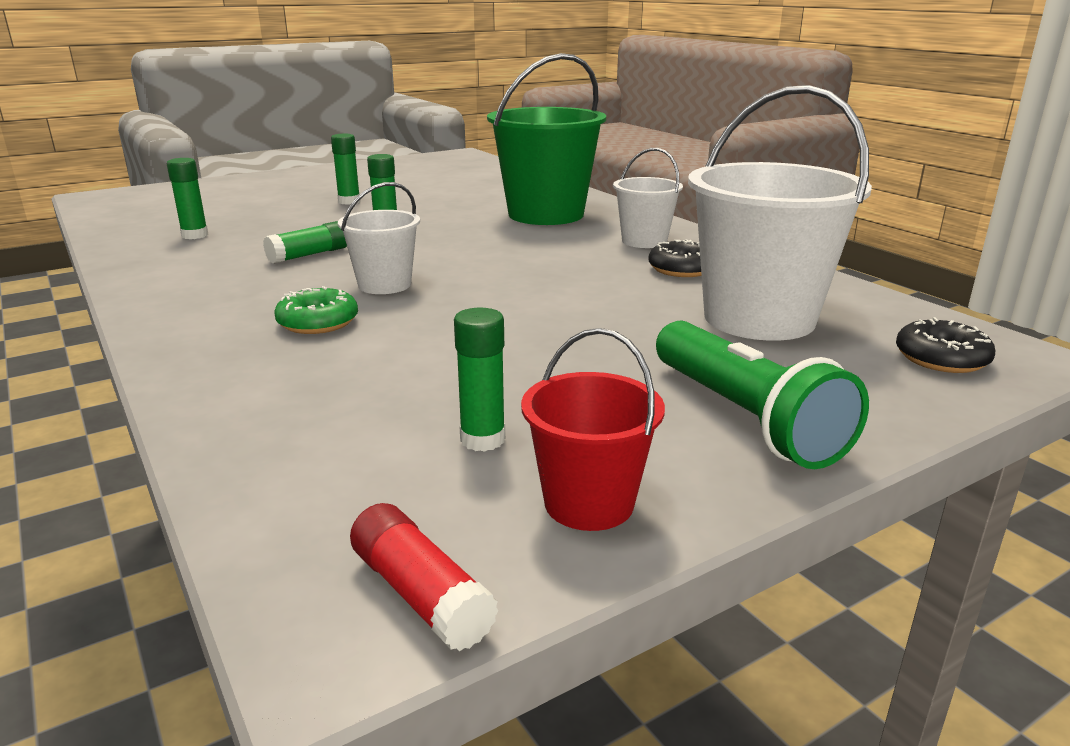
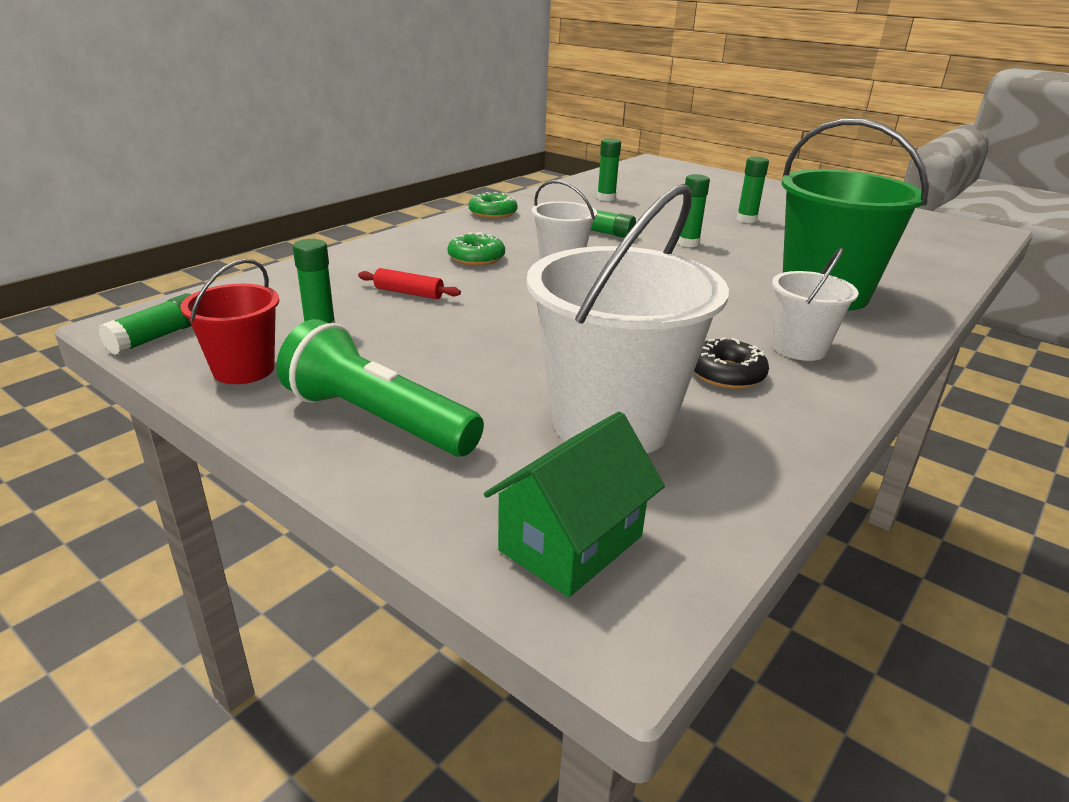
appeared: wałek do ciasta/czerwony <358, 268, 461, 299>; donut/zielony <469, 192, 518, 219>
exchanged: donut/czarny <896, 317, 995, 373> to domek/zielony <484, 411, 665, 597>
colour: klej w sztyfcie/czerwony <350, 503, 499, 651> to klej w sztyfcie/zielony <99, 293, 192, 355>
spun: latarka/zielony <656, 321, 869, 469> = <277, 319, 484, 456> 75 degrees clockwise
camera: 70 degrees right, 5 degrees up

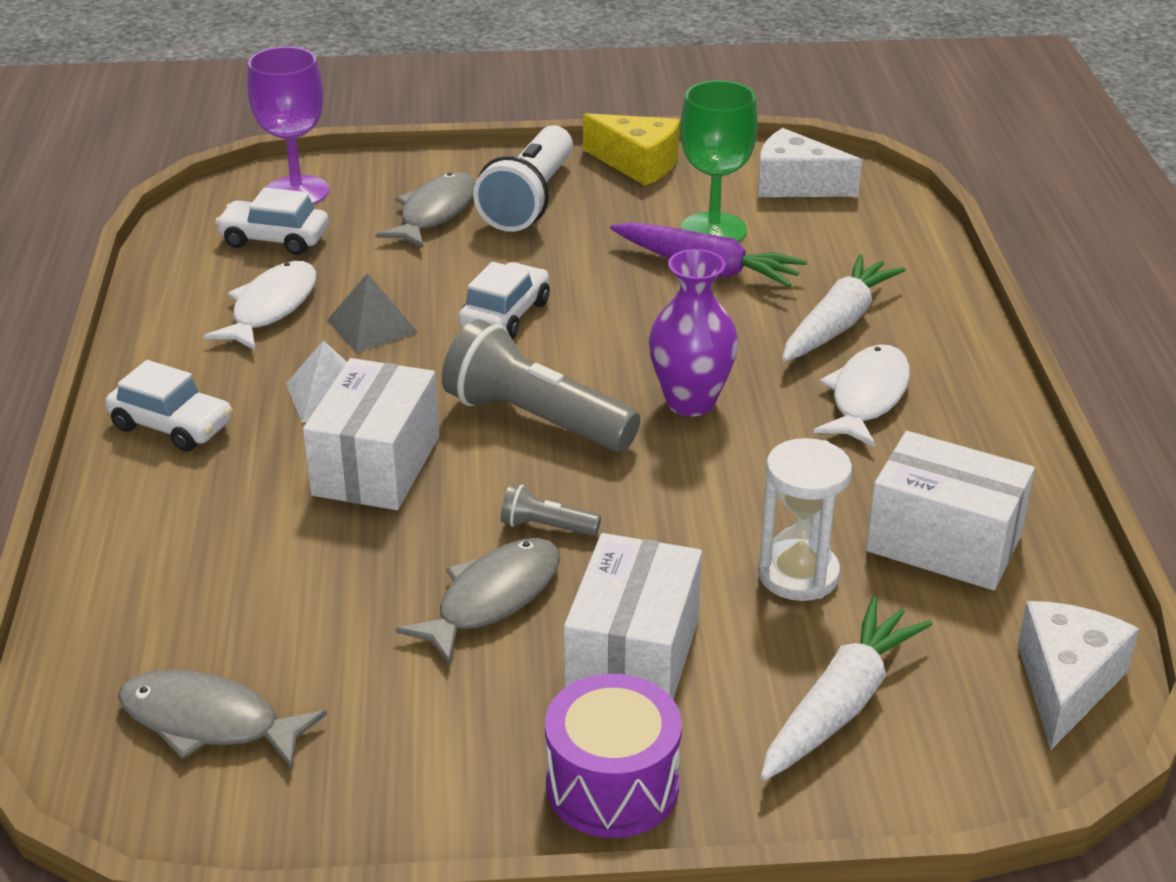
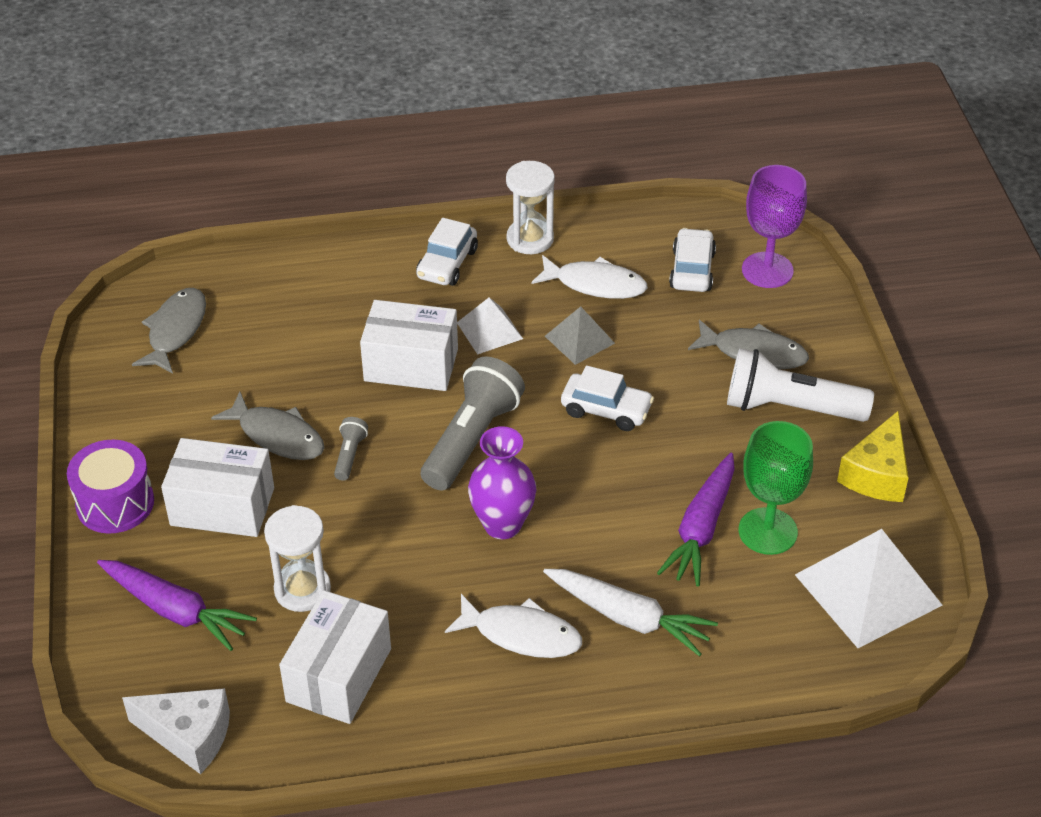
appeared: klepsydra/biały <506, 161, 555, 254>
exchanged: ser/biały <758, 128, 862, 197> to piramida/biały <795, 529, 942, 648>
colour: marchewka/biały <761, 597, 933, 780> to marchewka/fioletowy <97, 560, 257, 651>
camera: 85 degrees right, 10 degrees up

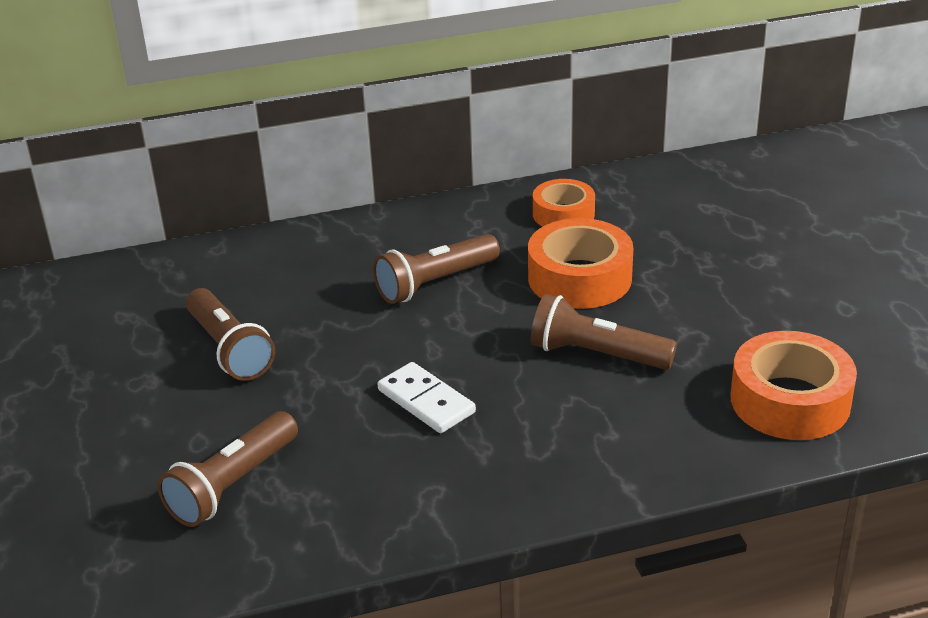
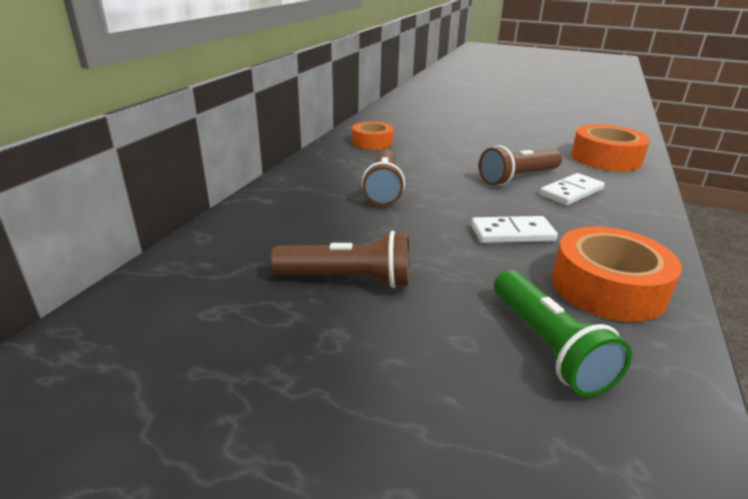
appeared: kostka domina/biały <540, 173, 605, 205>
relocated: taśma klejąca/pomarańczowy <528, 218, 633, 309> to <552, 226, 682, 322>
colour: latarka/brązowy <158, 411, 298, 527> to latarka/zielony <494, 270, 632, 397>
camera: 55 degrees left, 5 degrees down

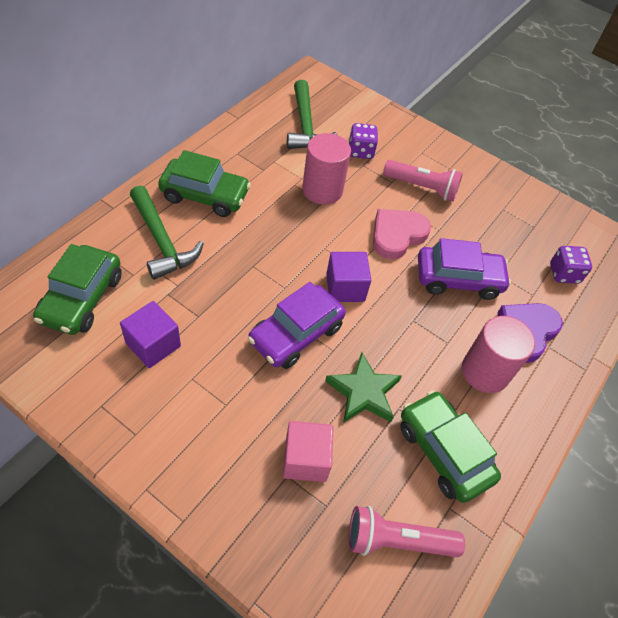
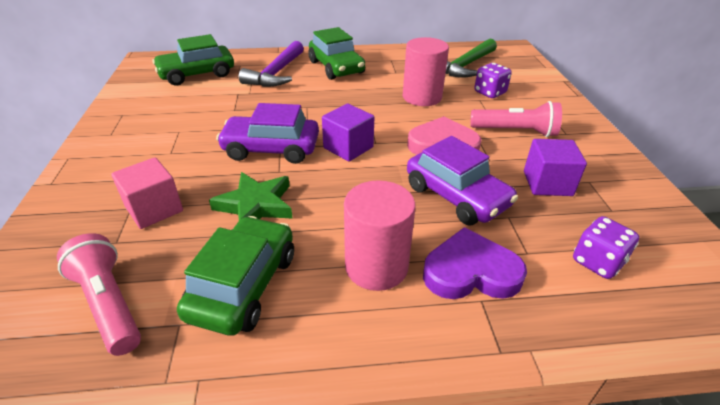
relocated: sześcian/fioletowy <120, 301, 181, 368> to <524, 139, 587, 196>
colour: młotek/zielony <130, 186, 204, 280> to młotek/fioletowy <239, 41, 304, 87>
spun: latarka/różowy <383, 160, 463, 202> = <470, 101, 562, 137> 60 degrees counterclockwise
camera: 55 degrees right, 15 degrees down

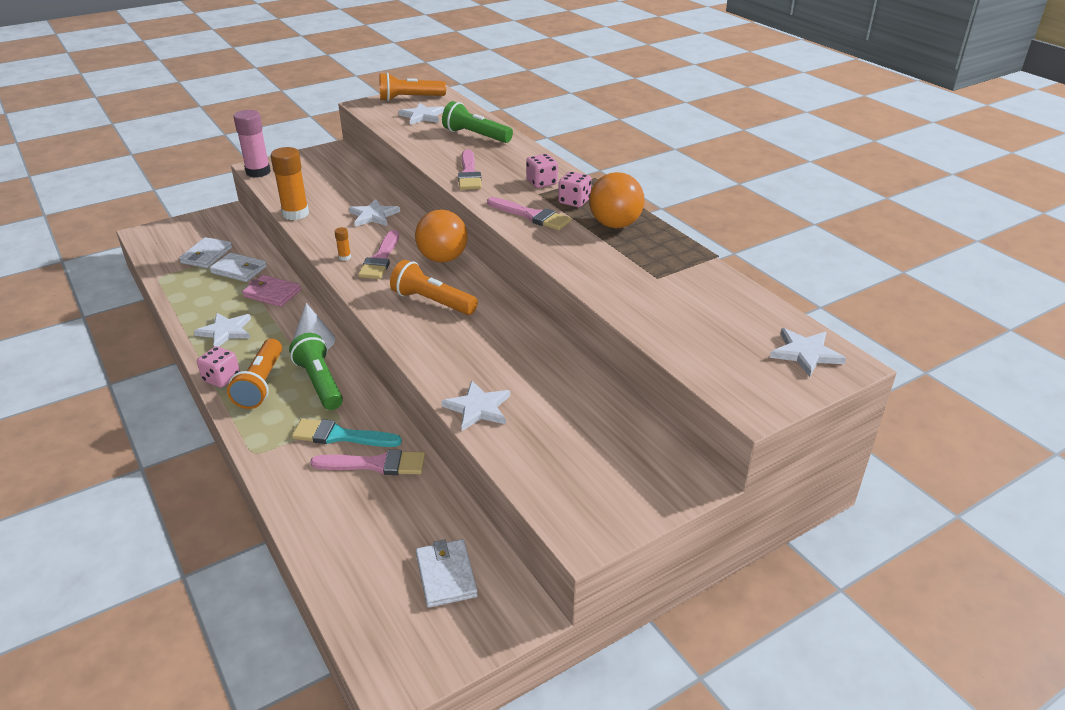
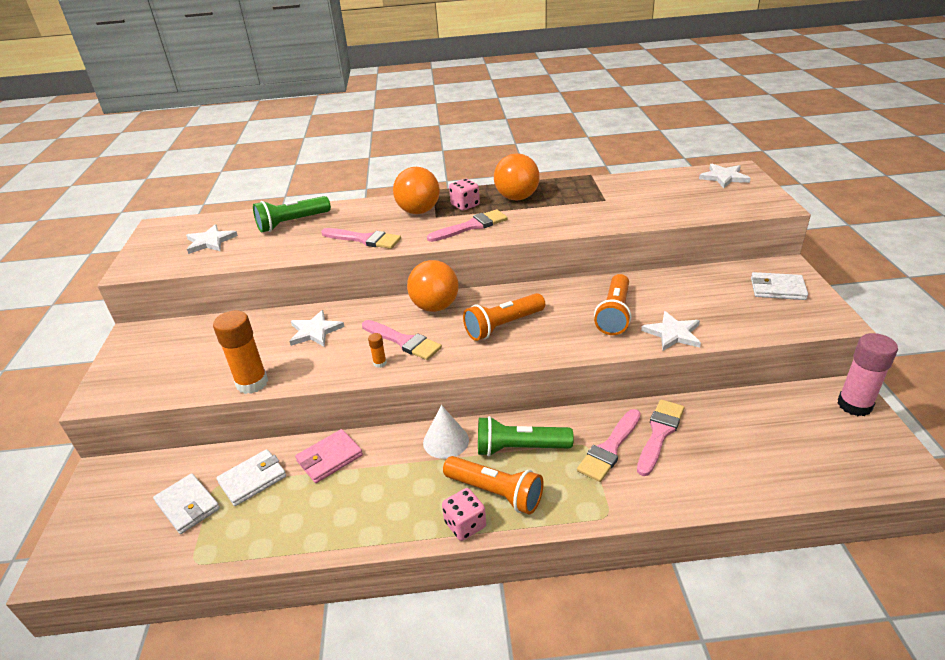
missing: gwiazda/biały <194, 313, 251, 347>
relocated: klej w sztyfcie/różowy <234, 110, 271, 178> to <837, 333, 898, 416>; latarka/pomarańczowy <380, 72, 446, 101> to <594, 274, 631, 335>; portfel/biały <416, 539, 478, 608> to <751, 272, 808, 300>
exchanged: kostka do gry/różowy <526, 154, 558, 188> to piłka/pomarańczowy <393, 167, 440, 214>
colour: pędzel/turkusowy <292, 419, 402, 447> to pędzel/różowy <577, 409, 641, 482>
camera: 60 degrees left, 0 degrees up

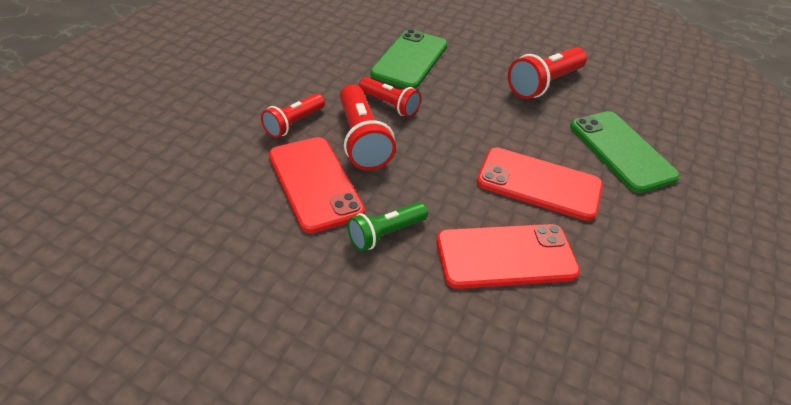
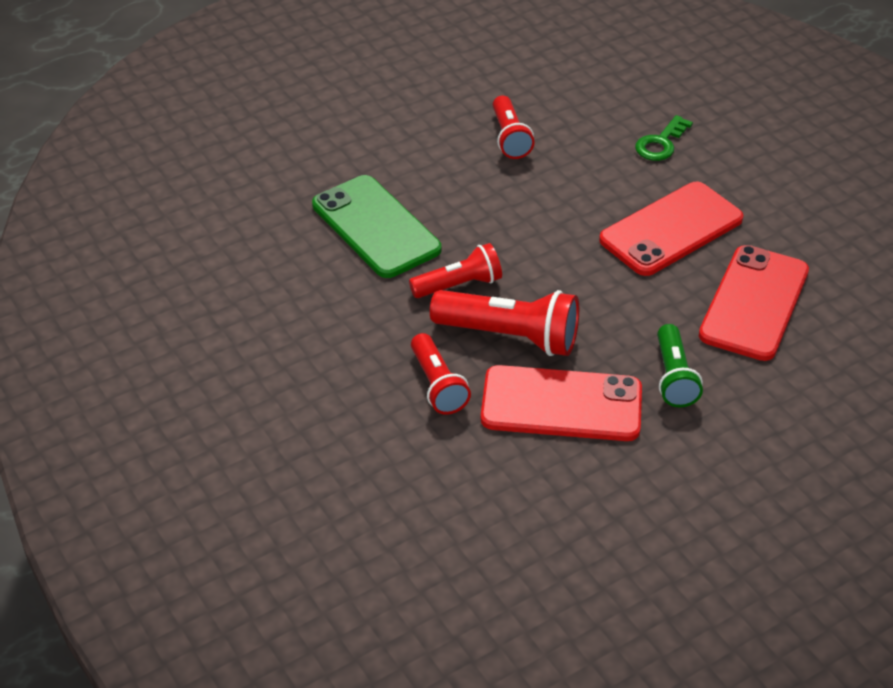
exchanged: telefon/zielony <570, 111, 680, 193> to klucz/zielony <635, 115, 693, 161>
size: latarka/czerwony <508, 47, 587, 99> = <493, 96, 535, 159> x0.64
camera: 55 degrees left, 0 degrees up

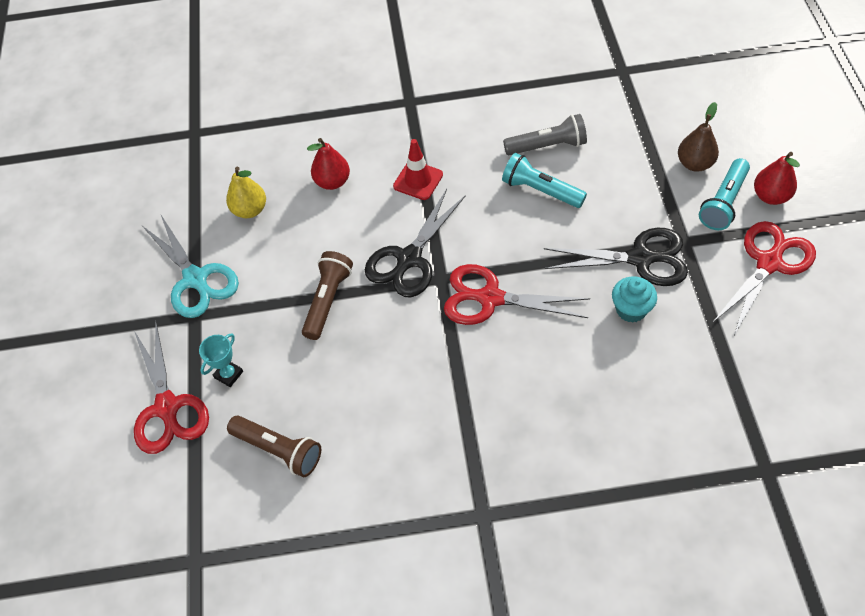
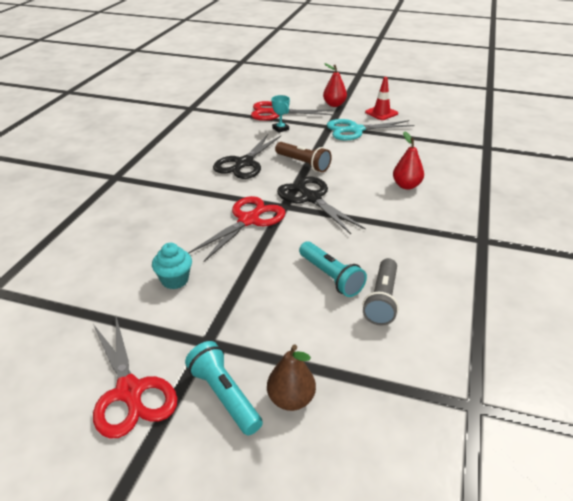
missing: gruszka/żółty <226, 167, 266, 218>; latarka/brązowy <227, 415, 321, 477>
relocated: pachołek/czerwony <393, 139, 443, 200> to <365, 77, 398, 120>; nożyczki/czarny <544, 228, 688, 286> to <213, 134, 281, 179>; gruszka/czerwony <754, 152, 800, 205> to <323, 63, 347, 107>
spun: latarka/turkusowy <502, 153, 587, 208> = <299, 241, 367, 297> 90 degrees clockwise
camera: 110 degrees right, 20 degrees down

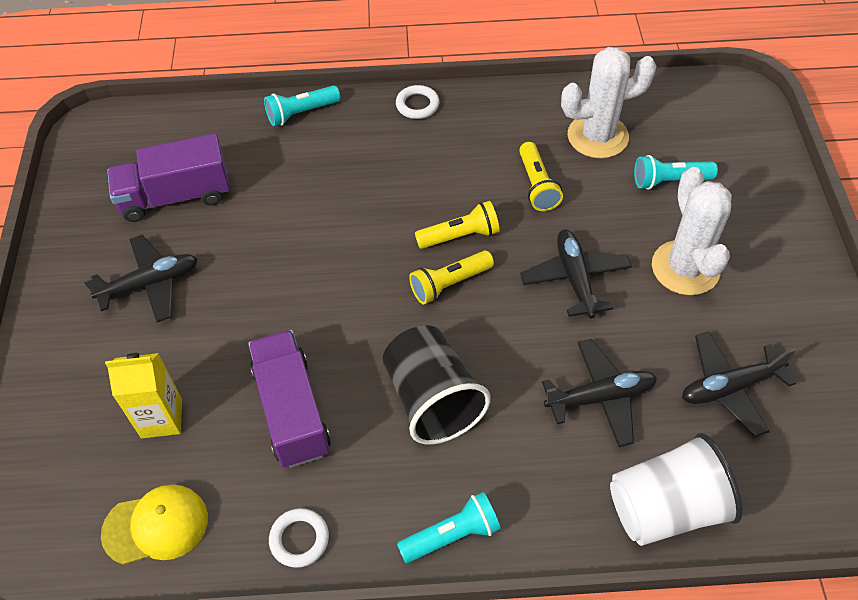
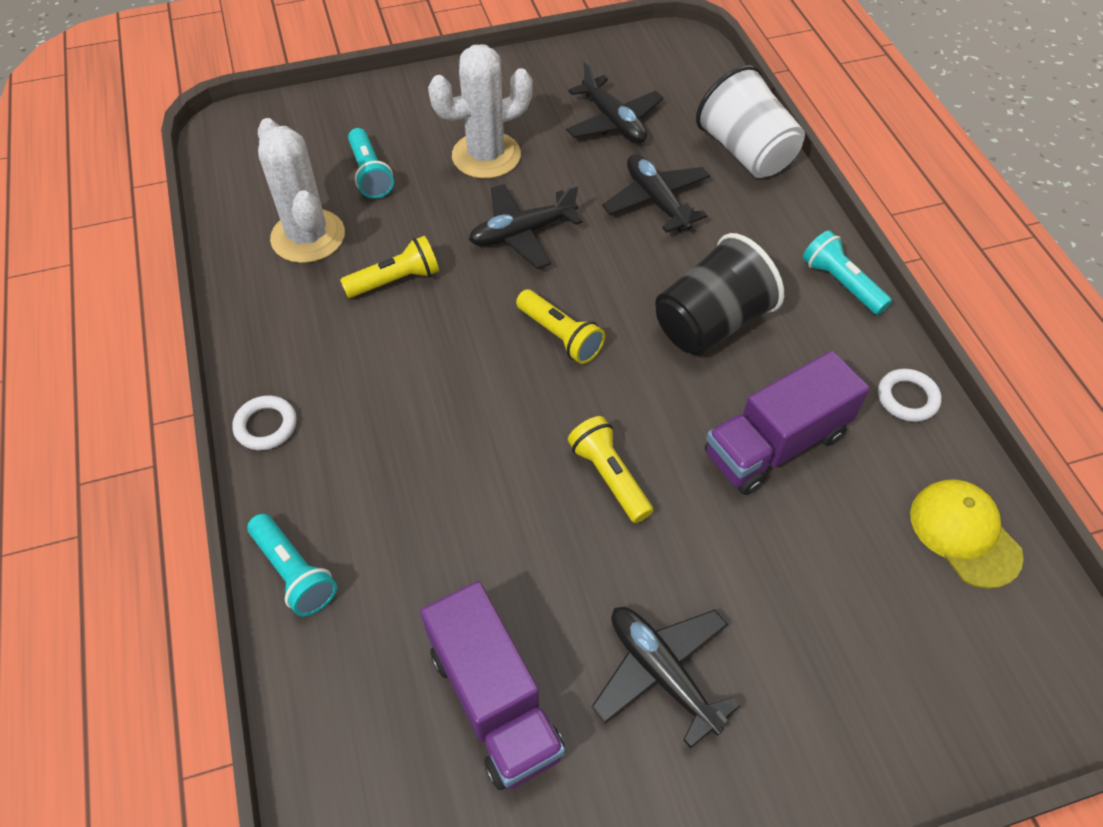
missing: karton mleka/żółty <105, 353, 182, 438>
relocated: latarka/żółty <415, 201, 500, 249> to <568, 416, 653, 523>
camera: 105 degrees left, 0 degrees up

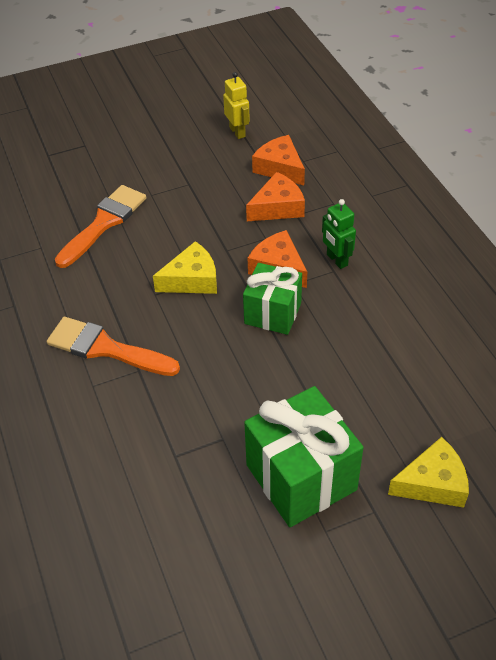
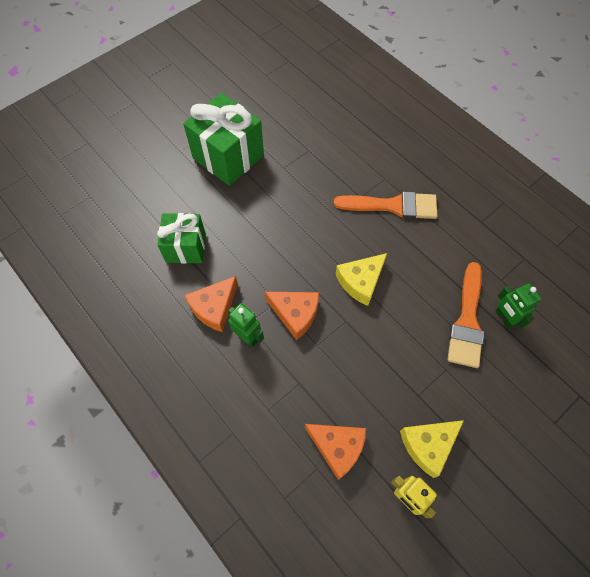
appeared: robot/zielony <495, 283, 541, 329>
relocated: prezent/zielony <243, 263, 302, 335> to <157, 213, 206, 264>; ser/pomarańczowy <246, 172, 305, 221> to <185, 276, 238, 332>; ser/żółty <388, 437, 469, 508> to <400, 420, 464, 478>
camera: 160 degrees right, 15 degrees up

